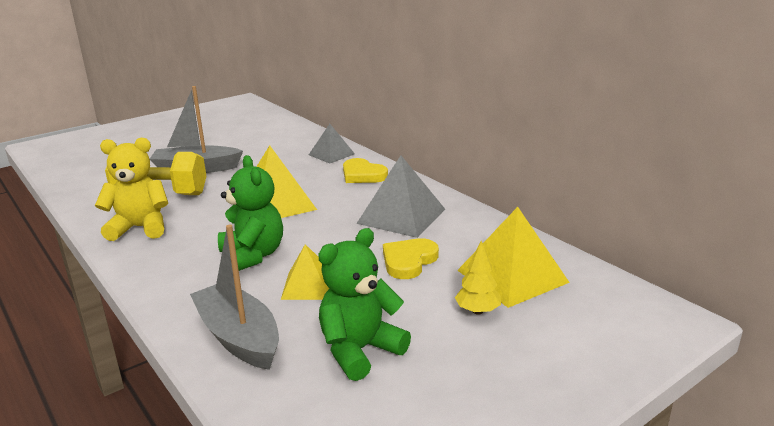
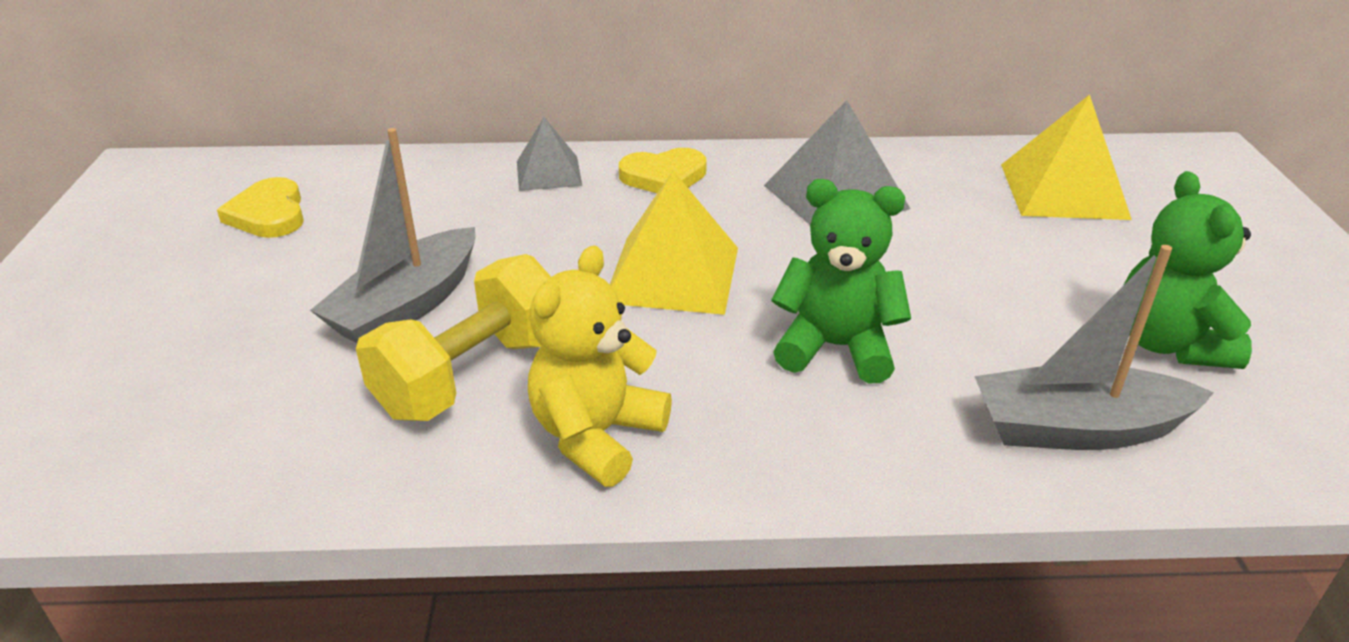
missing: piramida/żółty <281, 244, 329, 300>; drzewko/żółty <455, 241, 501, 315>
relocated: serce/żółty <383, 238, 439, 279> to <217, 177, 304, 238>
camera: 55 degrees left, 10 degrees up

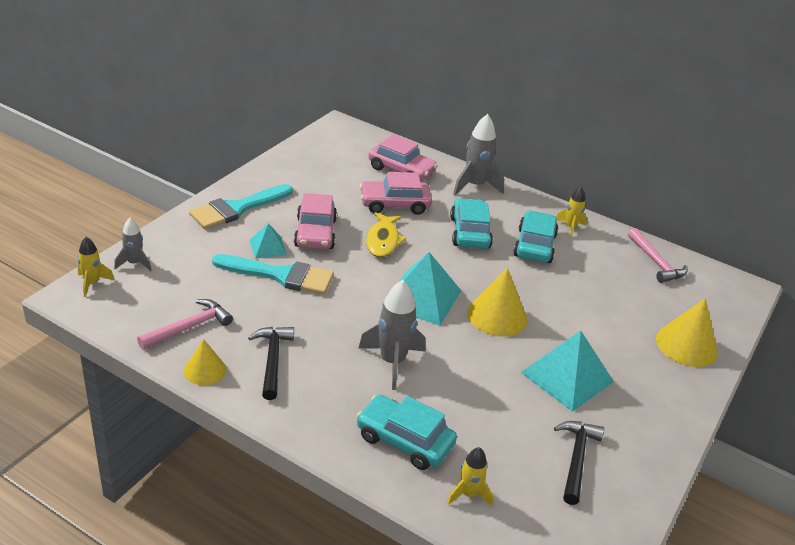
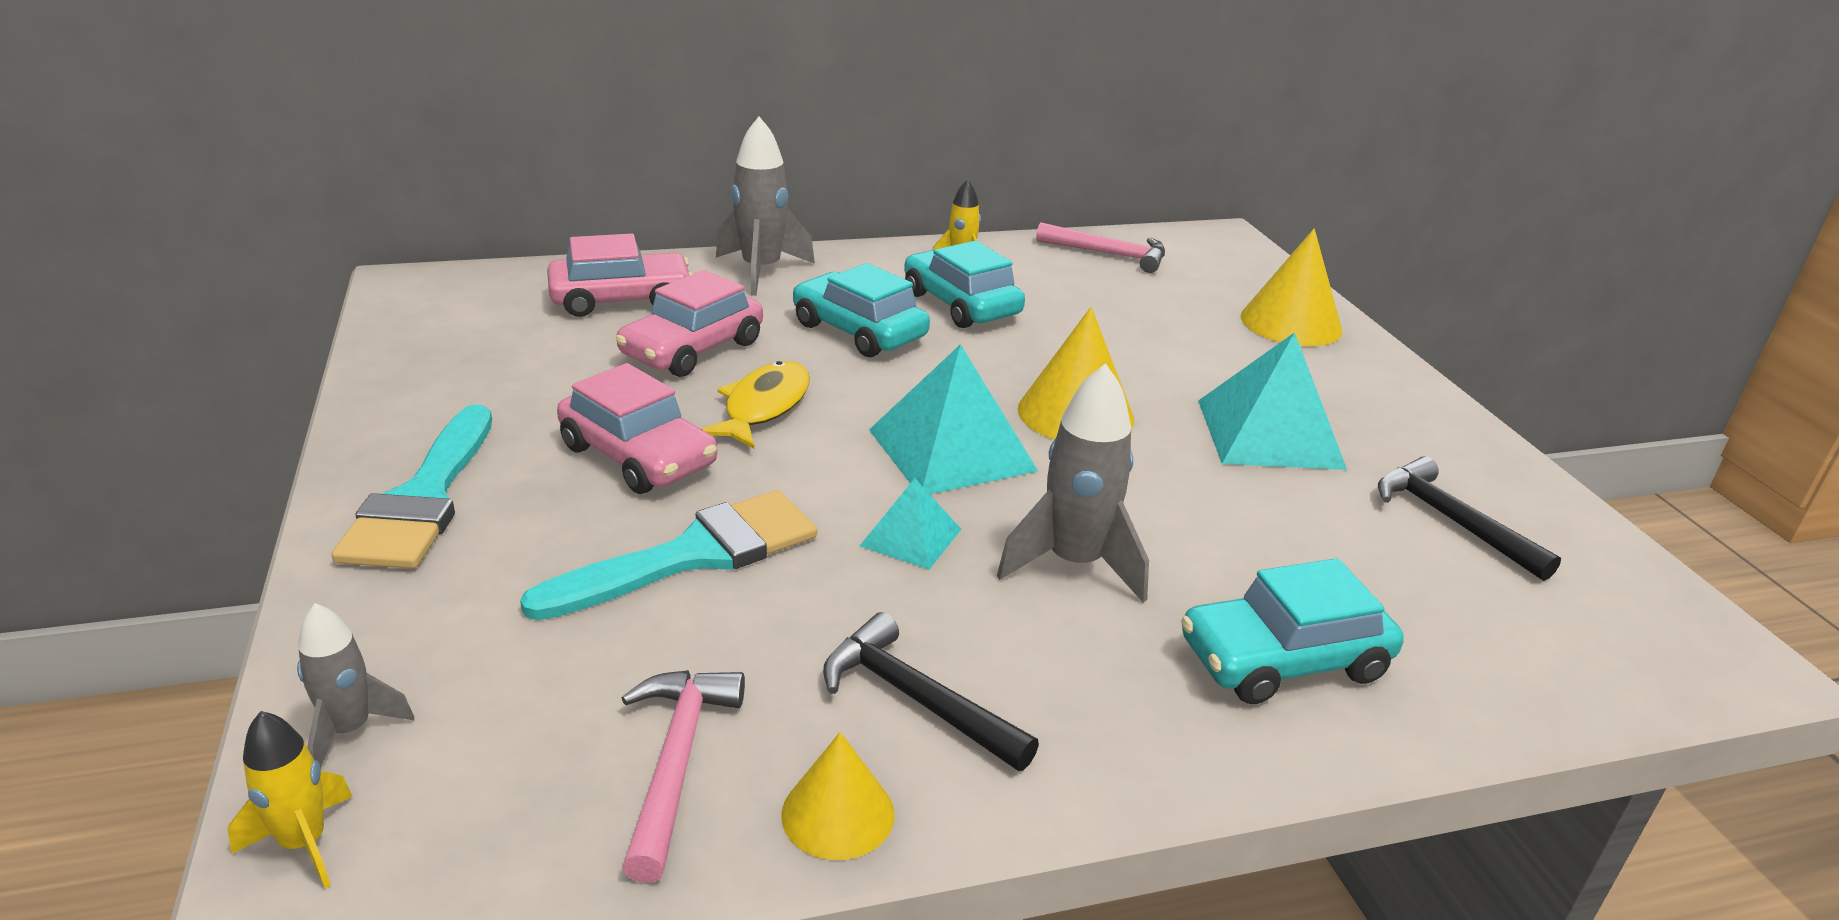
missing: rakieta/żółty <447, 447, 493, 507>
relocated: piramida/turkusowy <250, 223, 287, 259> to <860, 478, 961, 570>
spun: ryba/żółty <366, 212, 406, 257> = <700, 361, 810, 448> 120 degrees counterclockwise
camera: 45 degrees left, 5 degrees down

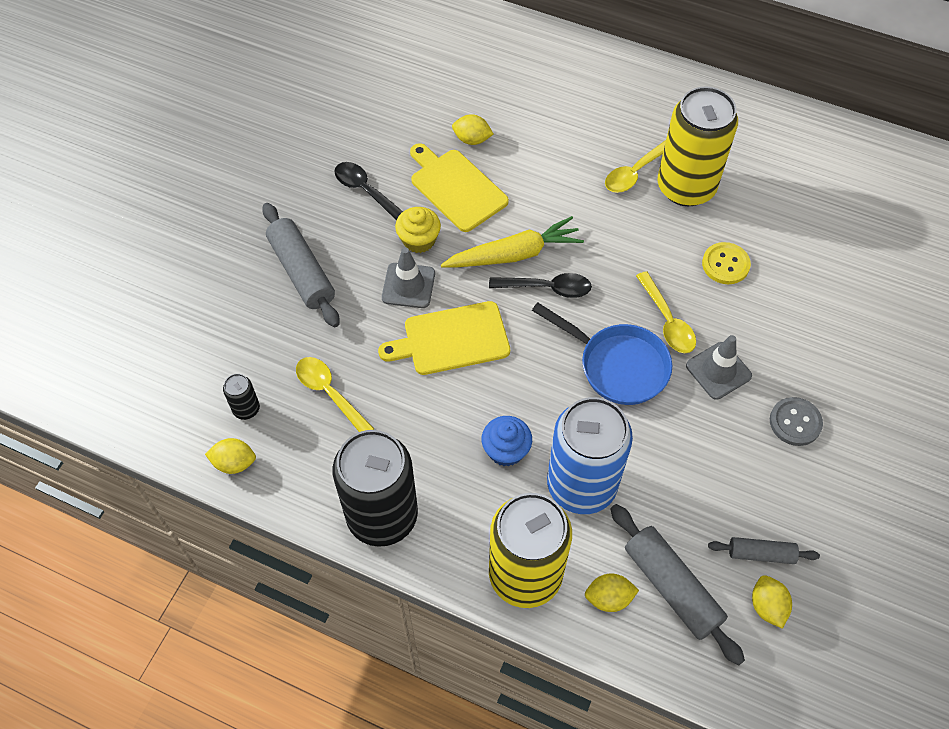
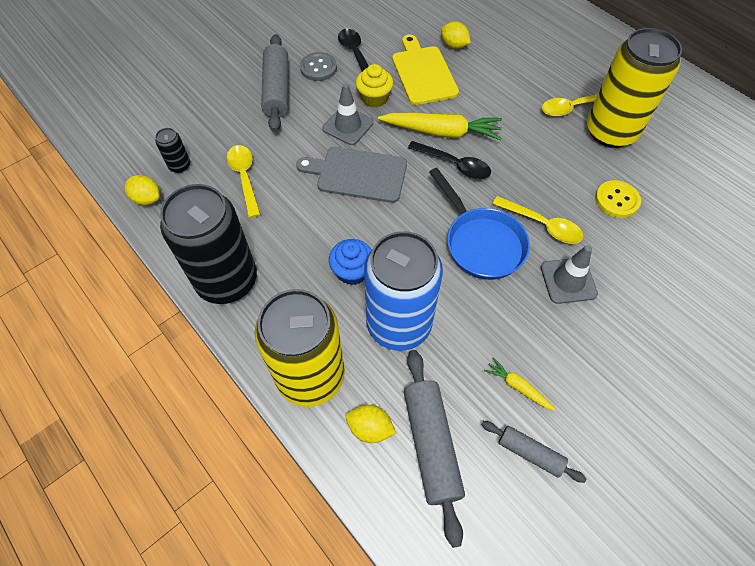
missing: cytryna/żółty <752, 575, 792, 629>
appeared: marchewka/żółty <484, 357, 556, 411>
relocated: guzik/szary <770, 397, 823, 446> to <300, 52, 337, 81>
colour: deska do krojenia/żółty <378, 301, 510, 375> to deska do krojenia/szary <296, 147, 407, 203>
spun: łyżka/żółty <636, 271, 696, 353> = <493, 196, 583, 244> 60 degrees counterclockwise
camera: 25 degrees right, 0 degrees up

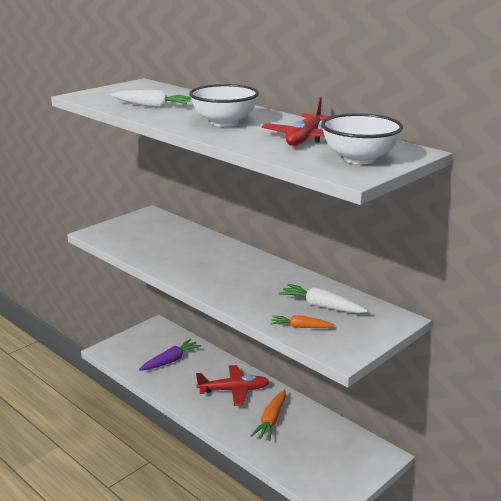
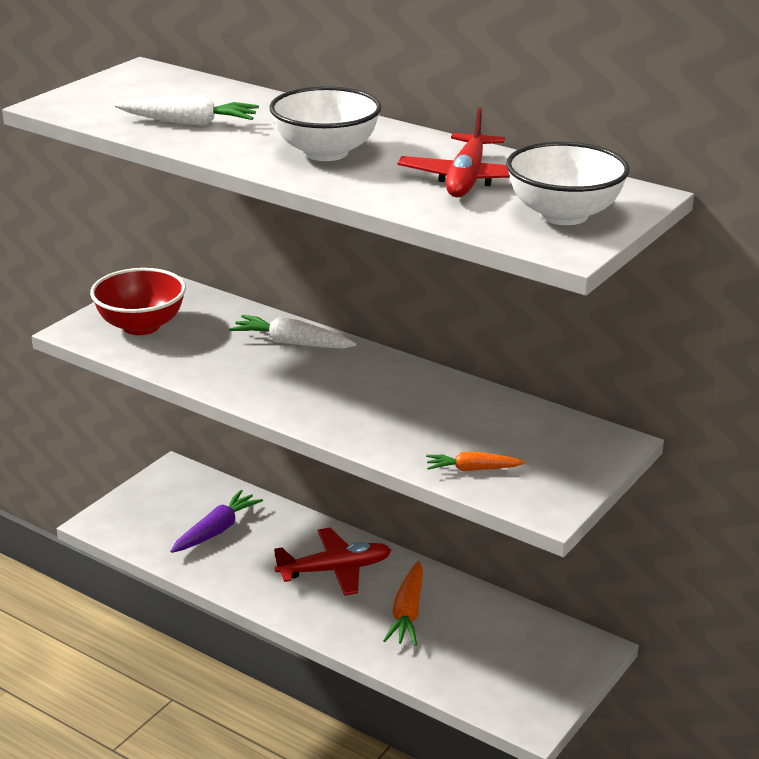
appeared: miska/czerwony <90, 268, 186, 335>
relocated: marchewka/biały <278, 284, 368, 313> to <229, 315, 356, 349>
camera: 10 degrees left, 5 degrees up

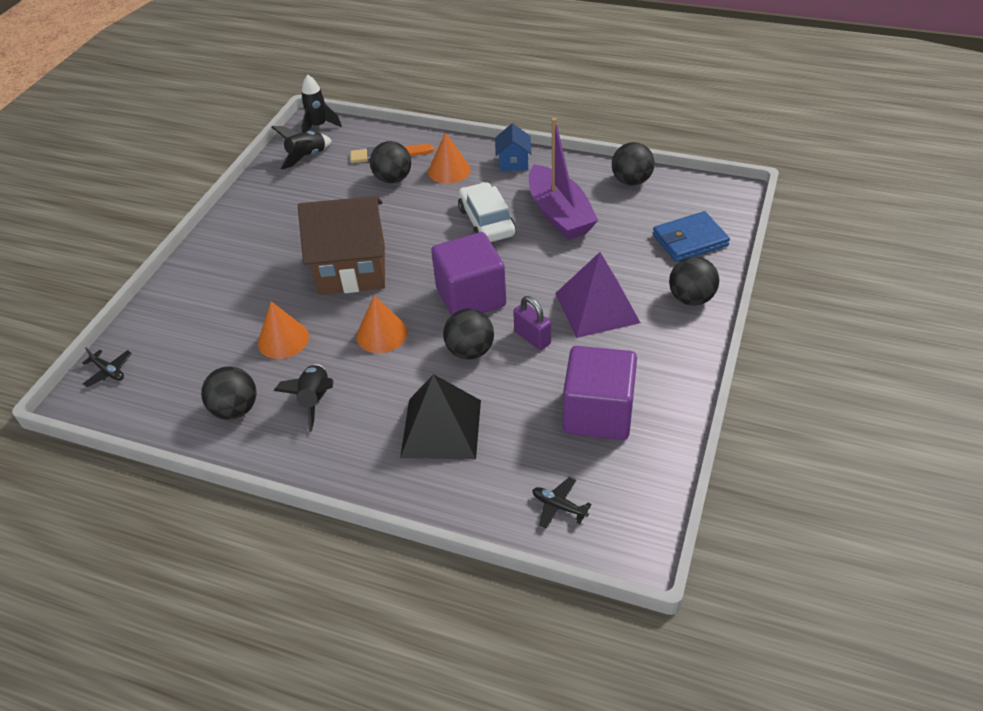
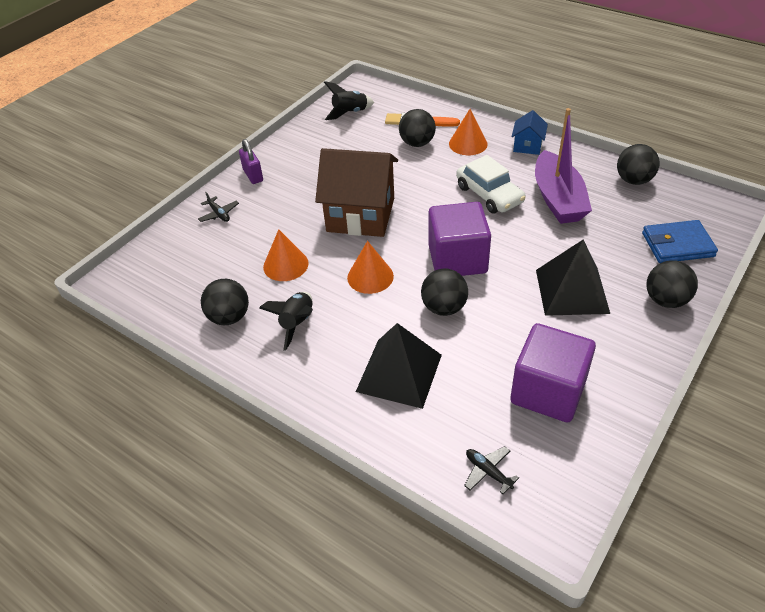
missing: rakieta/czarny <301, 74, 342, 133>
relocated: samolot/czarny <82, 348, 132, 387> to <198, 192, 239, 222>; kłódka/fioletowy <513, 296, 551, 350> to <239, 139, 263, 184>
colour: piramida/fioletowy <555, 252, 640, 338> to piramida/czarny <536, 239, 610, 316>
spun: samochód/biały <458, 182, 516, 242> = <456, 155, 526, 213> 150 degrees clockwise
camera: 15 degrees right, 0 degrees up

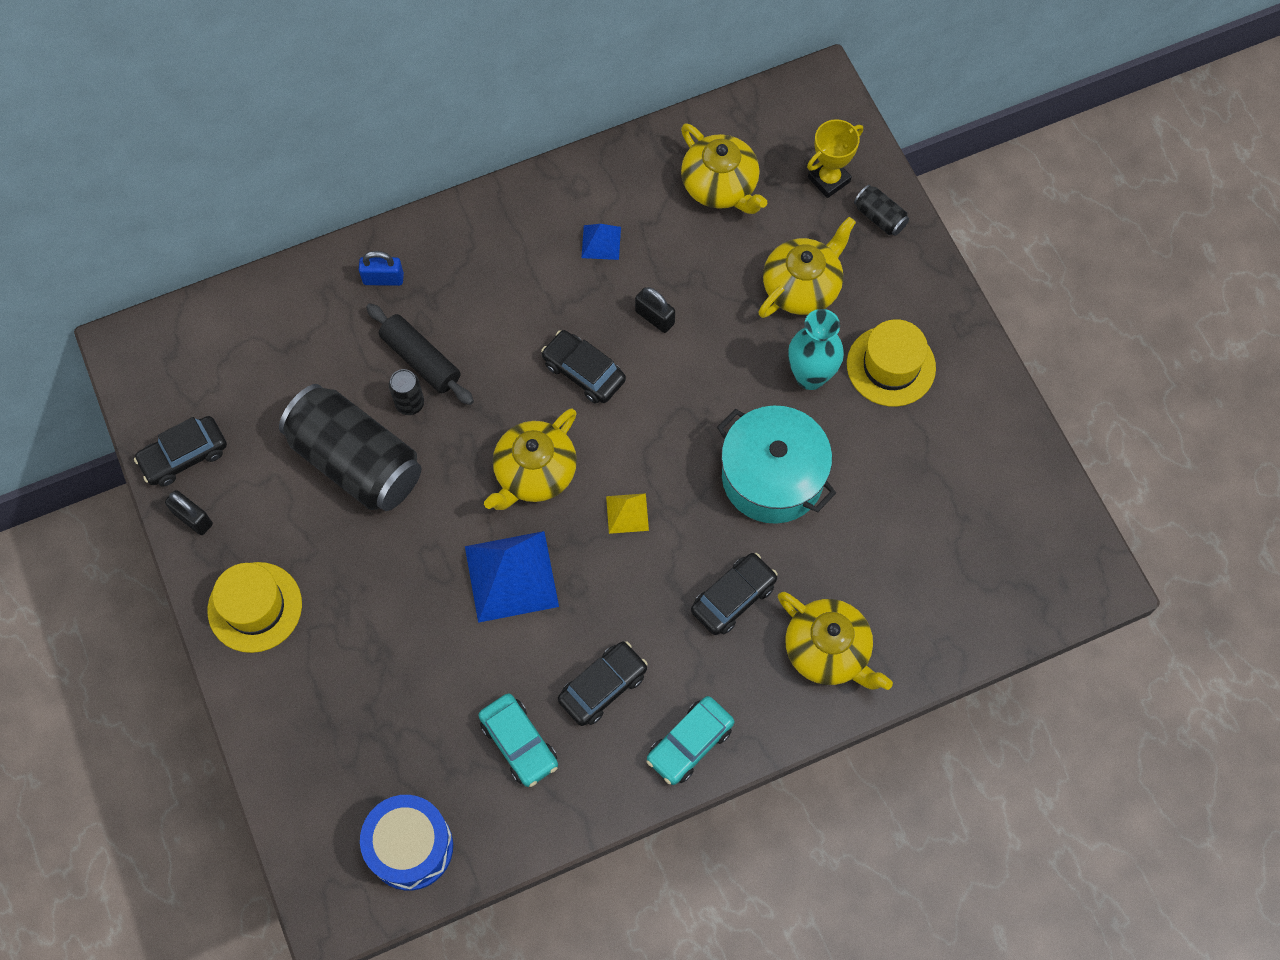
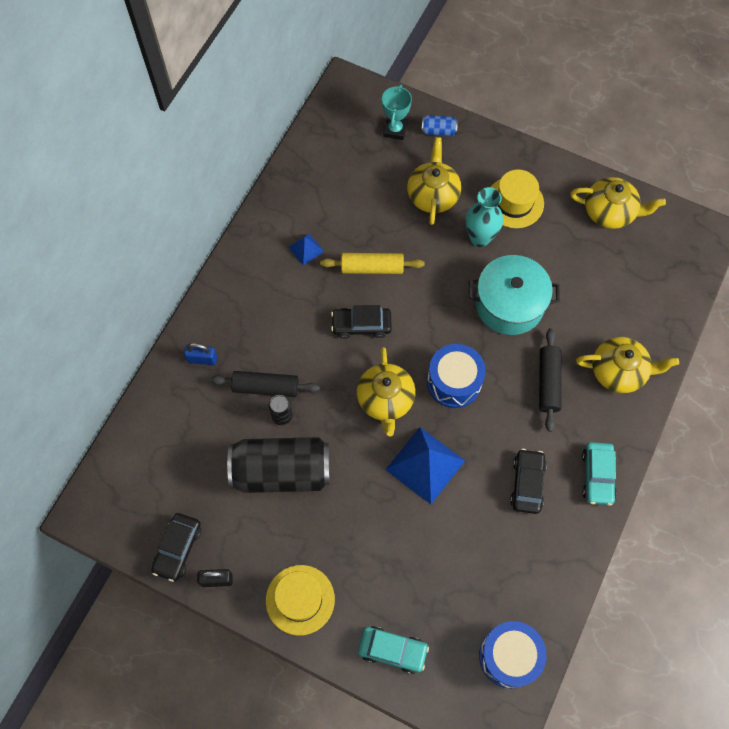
relocated: samochód/turkusowy <478, 694, 558, 787> to <358, 626, 429, 674>; imbryk/żółty <681, 123, 767, 214> to <570, 177, 666, 229>
exchanged: piramida/żółty <606, 493, 649, 534> to bęben/niebieski <427, 344, 486, 408>; kłódka/czarny <635, 287, 675, 333> to wałek do ciasta/żółty <320, 253, 425, 274>; samochód/czarny <691, 553, 778, 635> to wałek do ciasta/czarny <539, 328, 562, 432>
colour: puchar/żółty <807, 119, 863, 198> to puchar/turkusowy <382, 84, 412, 140>; puszka/czarny <854, 185, 909, 236> to puszka/niebieski <421, 115, 458, 136>
spun: kłódka/niebieski <359, 251, 404, 286> = <184, 343, 217, 365> 45 degrees clockwise
camera: 40 degrees left, 0 degrees up

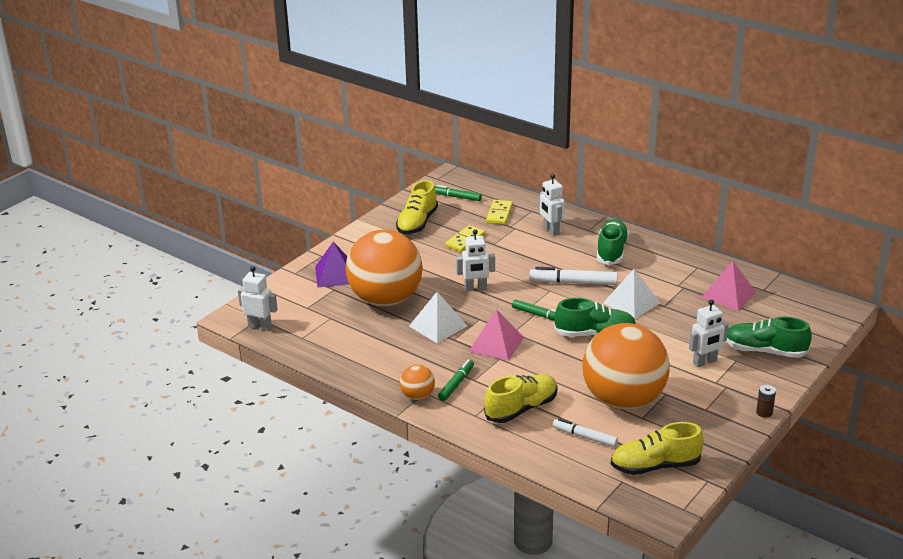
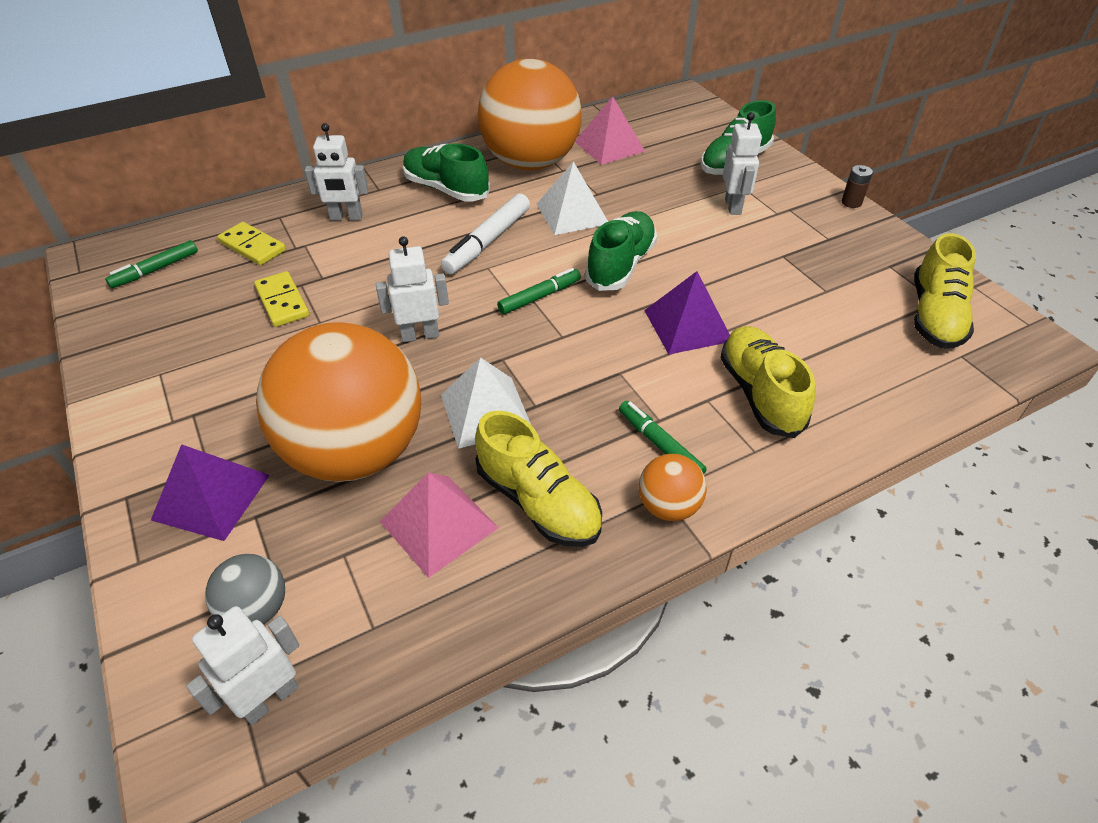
missing: flamaster/biały <553, 418, 618, 447>
appeared: piłka/szary <205, 554, 285, 625>; piramida/fioletowy <644, 271, 730, 354>
relocated: but/żółty <396, 180, 438, 234> to <475, 411, 602, 547>; piramida/różowy <469, 309, 524, 361> to <380, 472, 499, 578>; piłka/pomarańczowy <583, 323, 670, 410> to <478, 59, 581, 170>
spun: robot/biały <456, 229, 495, 292> = <376, 236, 449, 342> 120 degrees counterclockwise
camera: 65 degrees left, 15 degrees up

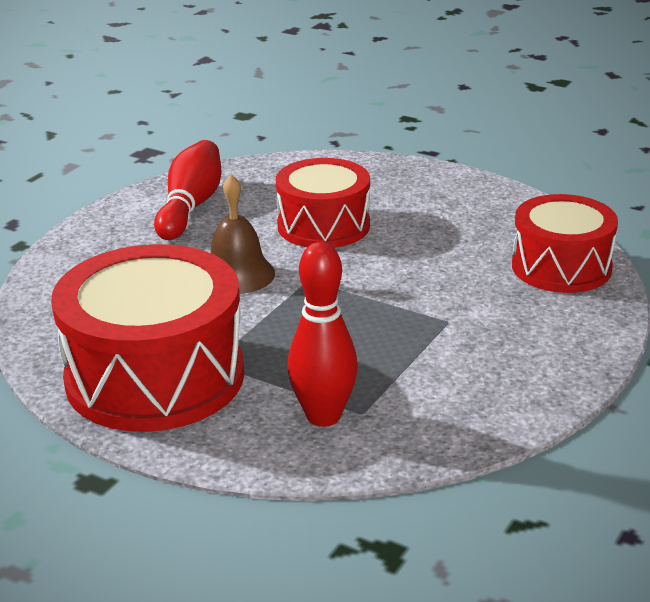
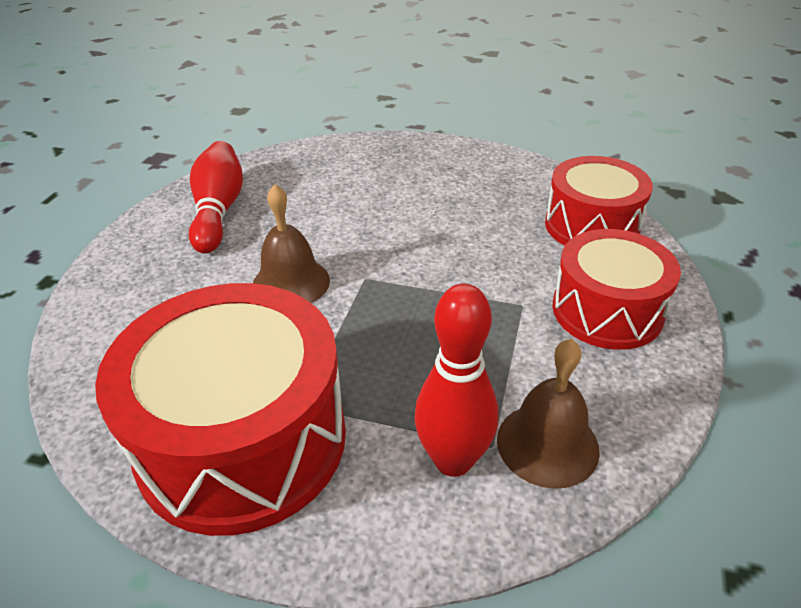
appeared: dzwonek/brązowy <497, 339, 600, 489>
relocated: bęben/czerwony <276, 158, 370, 248> to <552, 229, 681, 350>
camera: 15 degrees left, 10 degrees up

